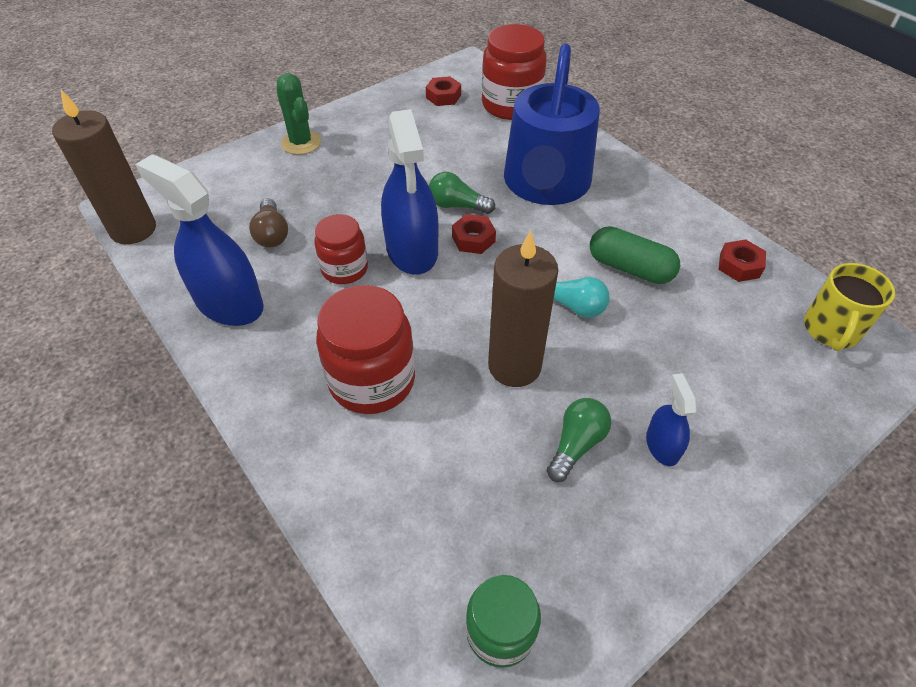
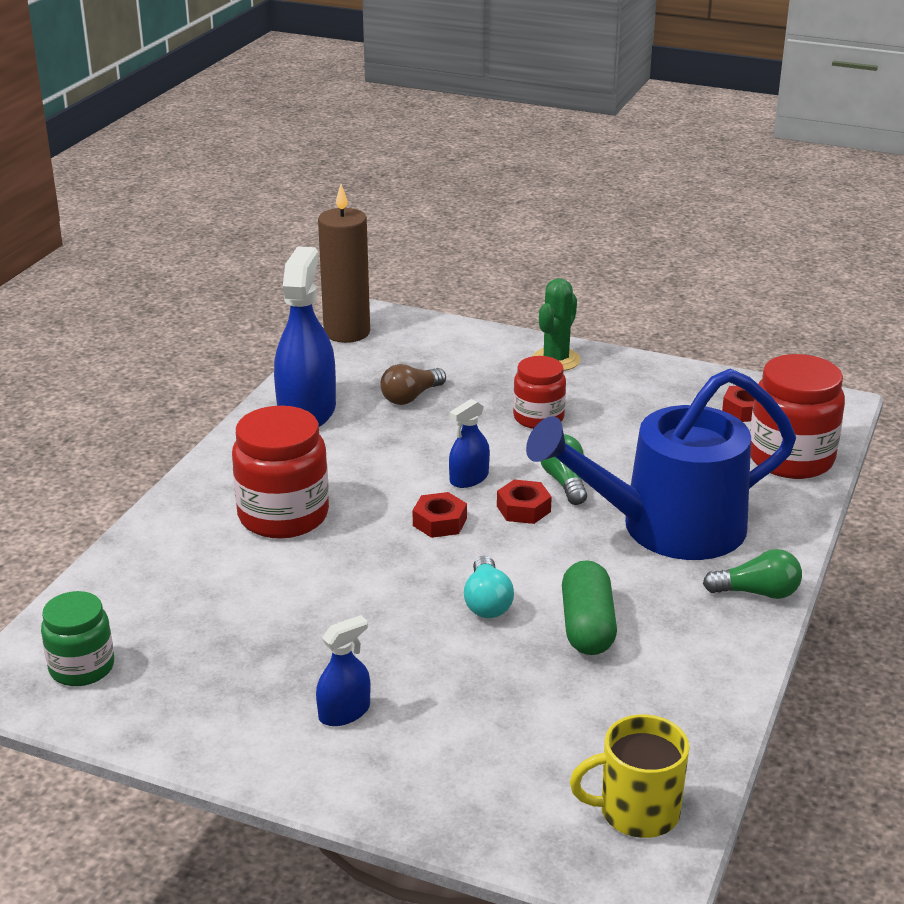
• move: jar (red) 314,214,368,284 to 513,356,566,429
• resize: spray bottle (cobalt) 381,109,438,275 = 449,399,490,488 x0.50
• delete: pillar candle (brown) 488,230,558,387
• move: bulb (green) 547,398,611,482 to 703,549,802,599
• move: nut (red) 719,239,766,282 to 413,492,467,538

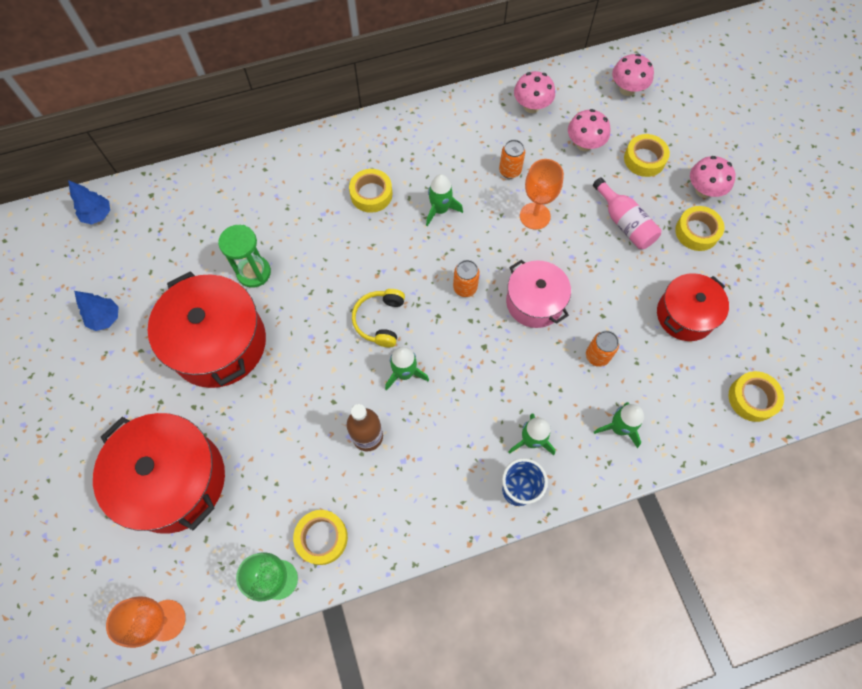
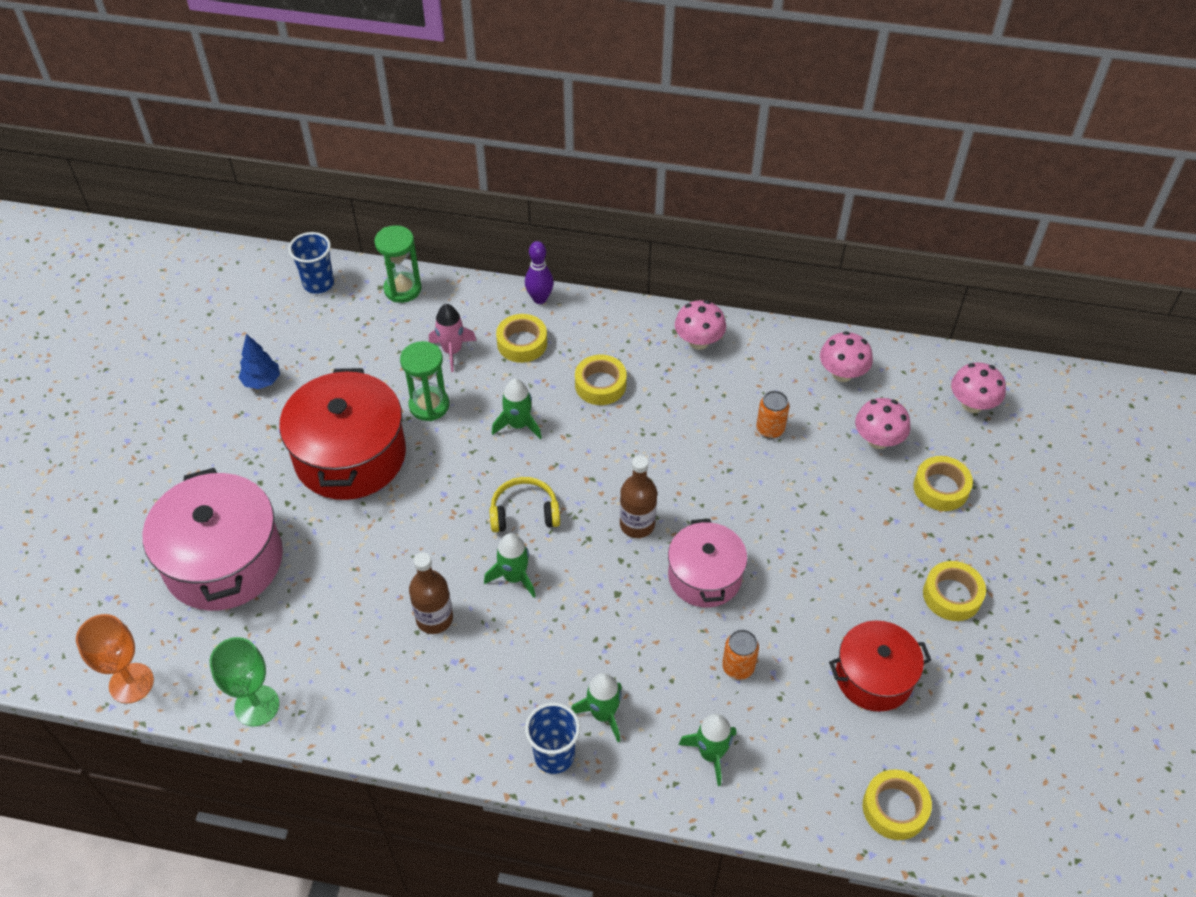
• replace: toy tree (cobalt) 68,180,110,225 to tumbler (cobalt) 288,232,334,294
• recolor: stockpot (red) 93,413,225,534 to stockpot (rosy) 142,468,283,611
• move: tape (bright yellow) 293,510,348,565 to 496,314,547,363
• rotate: headphones (bright yellow) 352,289,405,347 = 490,477,560,532 45 degrees clockwise
• move: rocket (green) 426,174,463,226 to 492,379,542,439
• replace: soda can (orange) 453,260,480,297 to drink bottle (brown) 620,455,657,538
• delete: chalice (orange) 520,159,564,230
• delete: drink bottle (rosy) 593,177,662,249
• move: mushroom (rosy) 690,156,736,198 to 675,300,726,350
• insert: sand timer (green) 374,225,421,303
• insert: rocket (rosy) 429,304,477,372
• insert: tenpin (royal purple) 525,241,554,304

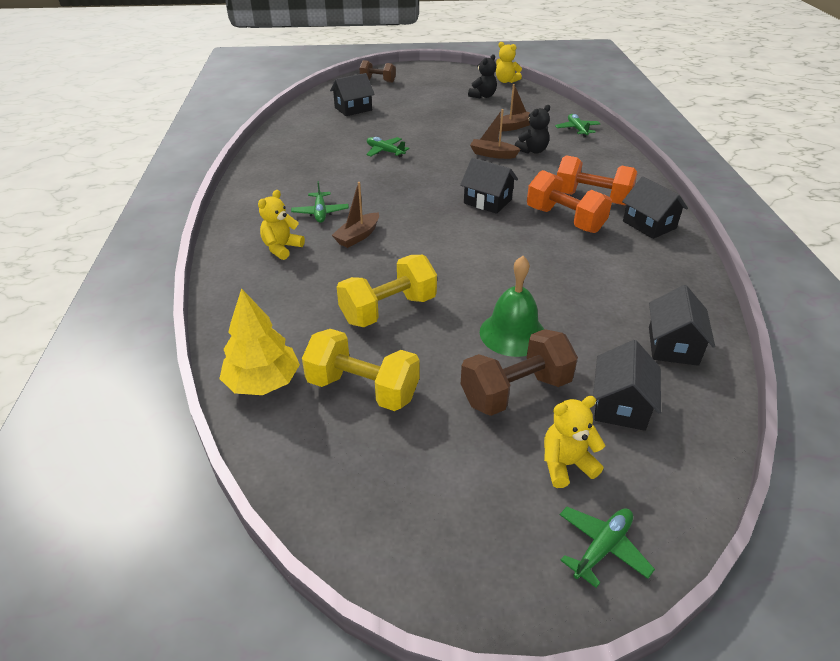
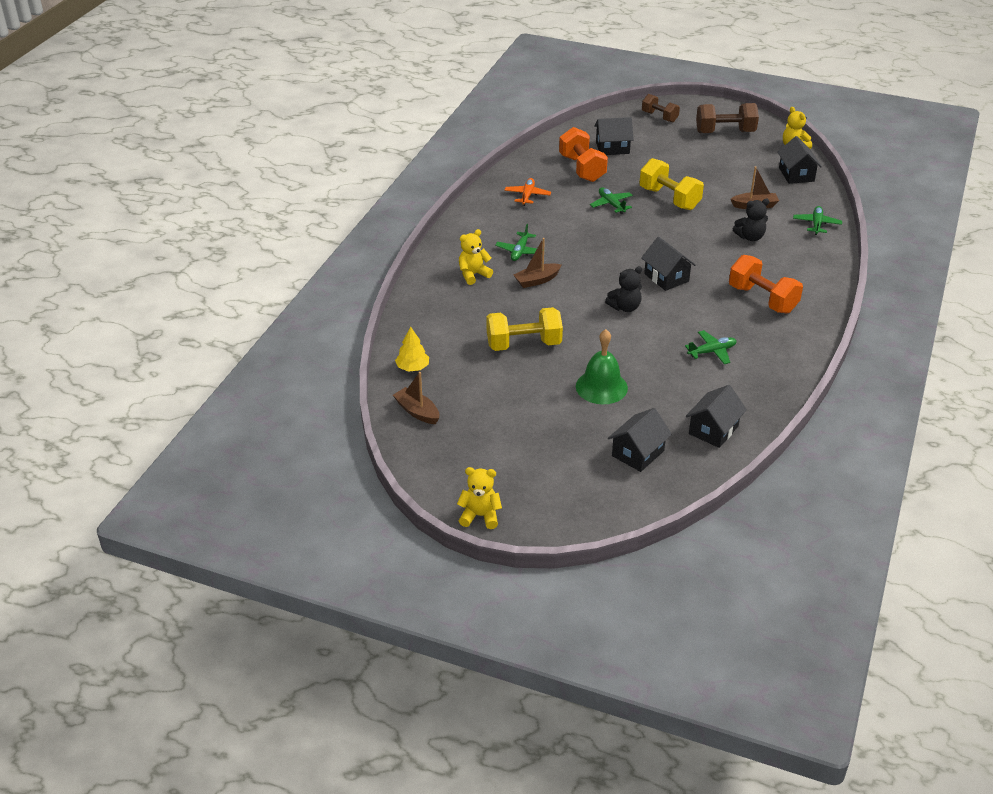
• resize: toy tree (bright yellow) 219,288,300,395 = 395,326,429,372 x0.63
• move: hand weight (bright yellow) 302,329,419,411 to 639,158,704,210
• move: hand weight (brown) 461,329,578,416 to 696,103,759,133
• move: teddy bear (black) 468,54,497,99 to 605,266,642,312
• move: sailboat (brown) 470,109,521,159 to 393,372,439,424
• move: hand weight (orange) 527,170,612,233 to 559,127,608,182
• move: teddy bear (bright yellow) 544,396,605,488 to 457,467,502,529
• move: plane (green) 560,507,655,588 to 685,330,737,364
• move: house (black) 622,176,688,239 to 778,136,822,184
• insert: plane (orange) 504,178,551,206

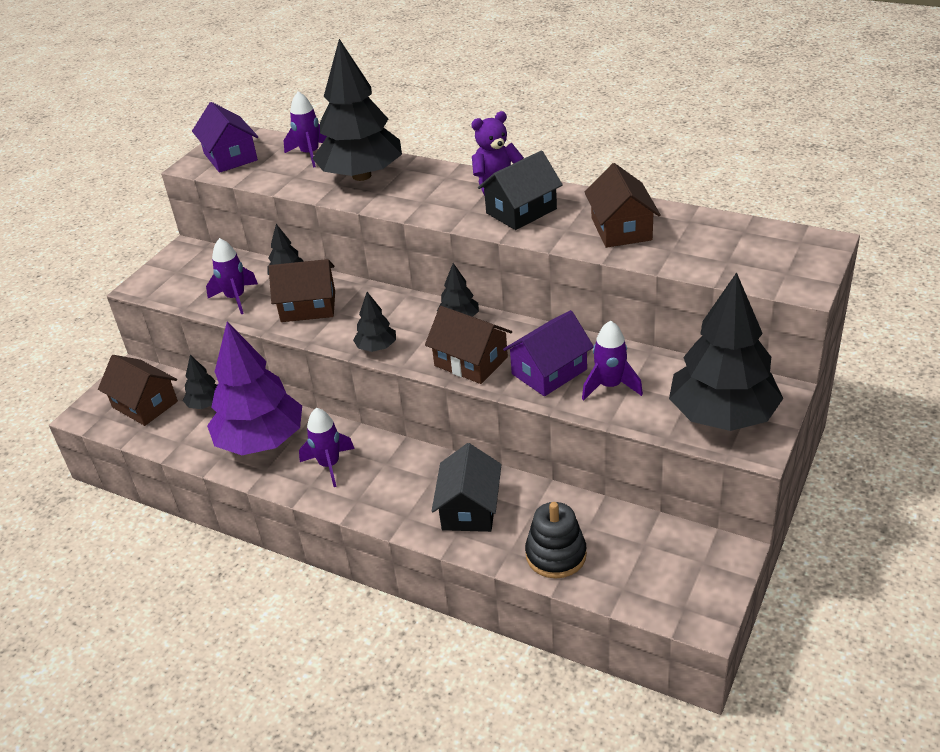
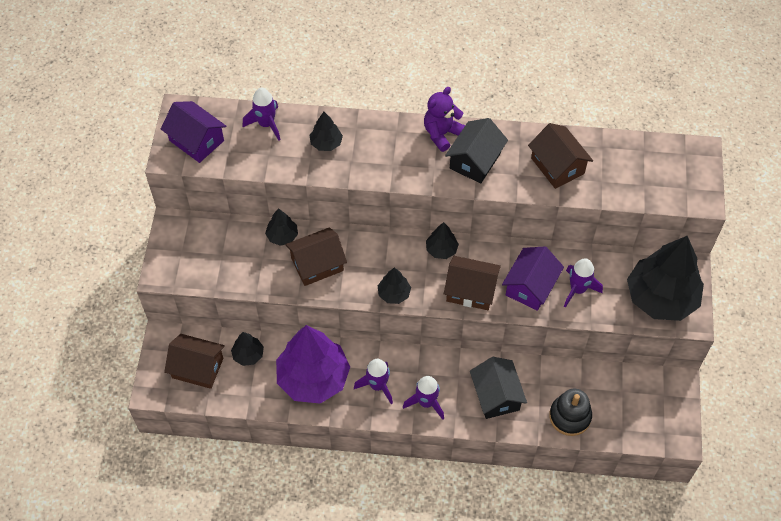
• move: rocket (royal purple) 206,238,258,314 to 403,376,444,420
• resize: toy tree (black) 312,39,402,181 = 310,112,343,151 x0.45

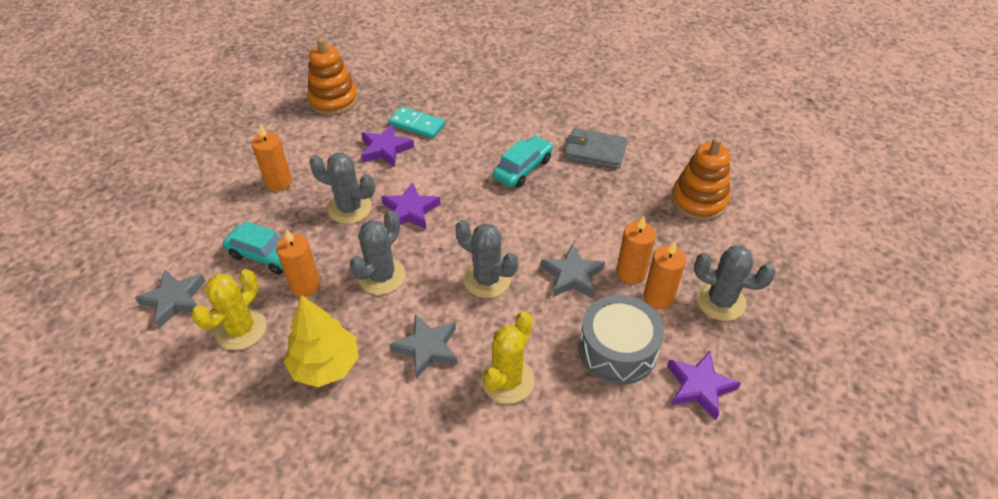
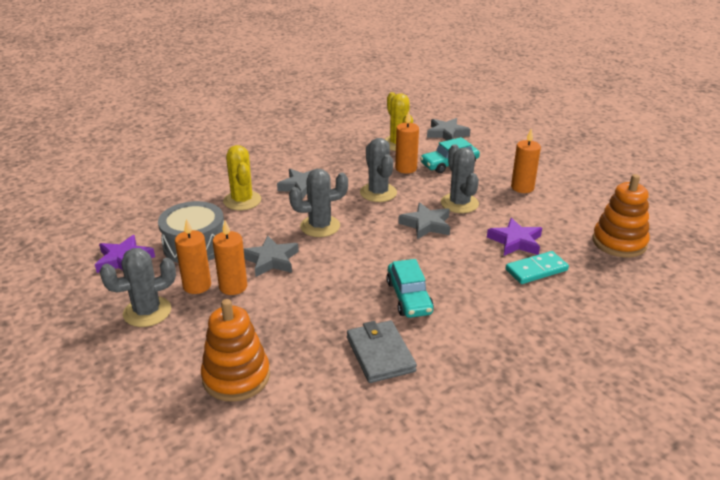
• delete: toy tree (bright yellow) 283,295,359,387
• rotate: cactus (ash-grey) 309,153,375,224 = 441,144,479,213 75 degrees counterclockwise
• recolor: five-pointed star (royal purple) 381,182,441,230 to five-pointed star (ash-grey) 398,202,450,239
• rotate: billfold (ash-grey) 564,128,627,169 = 347,320,417,383 75 degrees counterclockwise

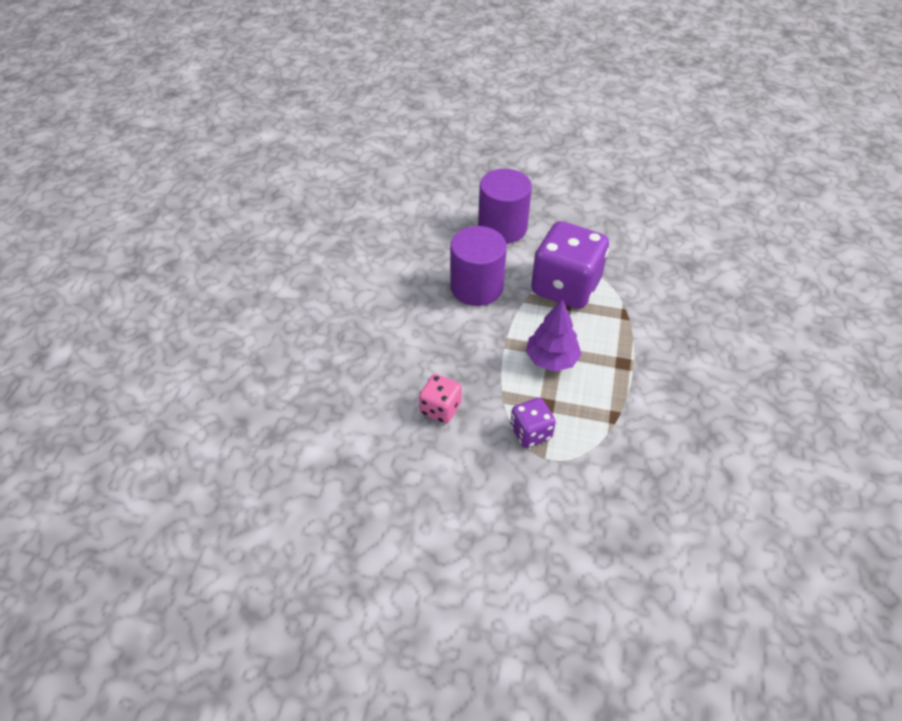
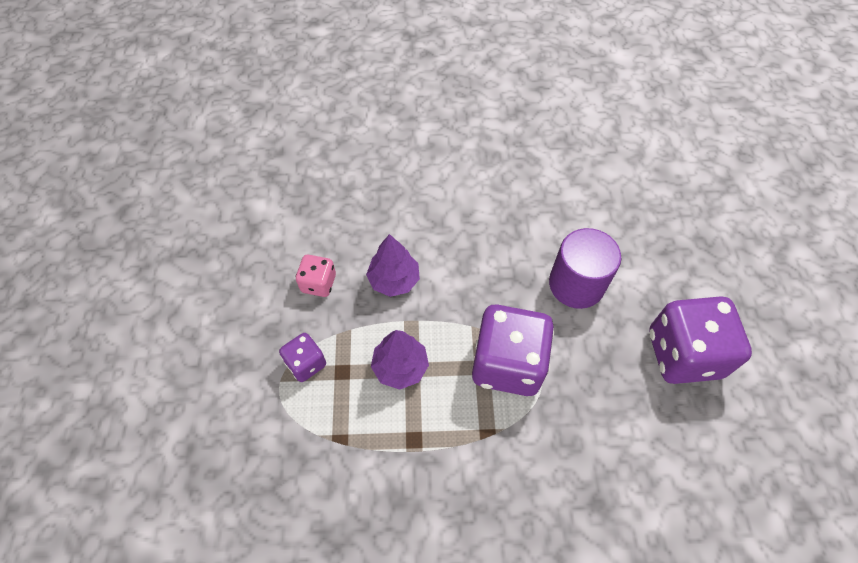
• delete: solid cylinder (royal purple) 450,226,507,306
• insert: toy tree (royal purple) 366,234,420,297
• insert: game die (royal purple) 649,296,752,384

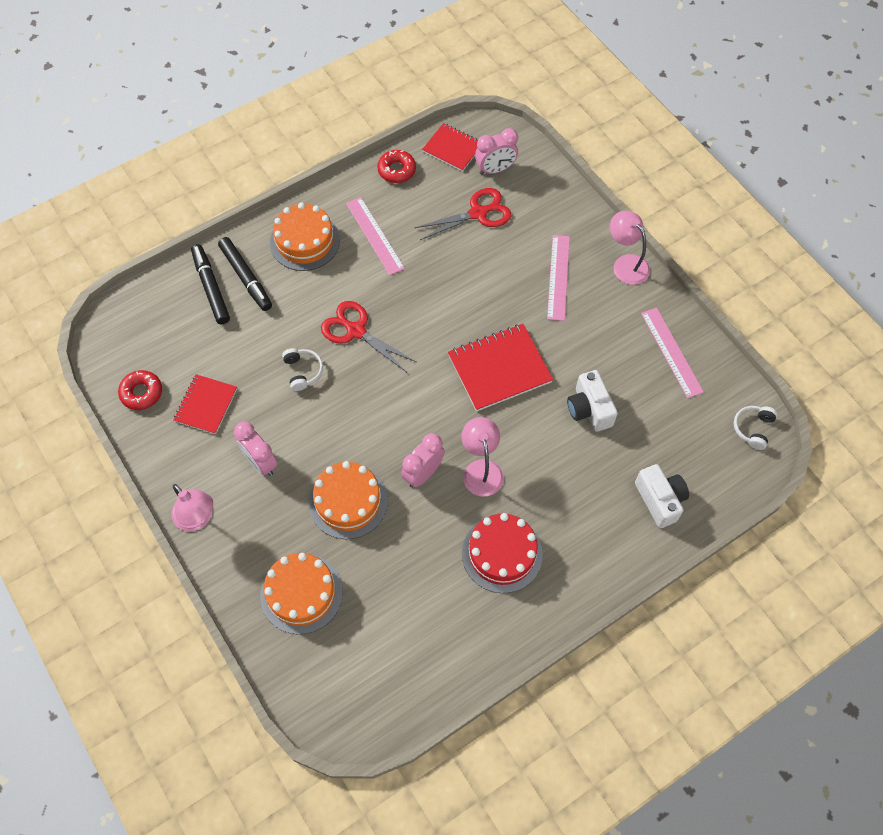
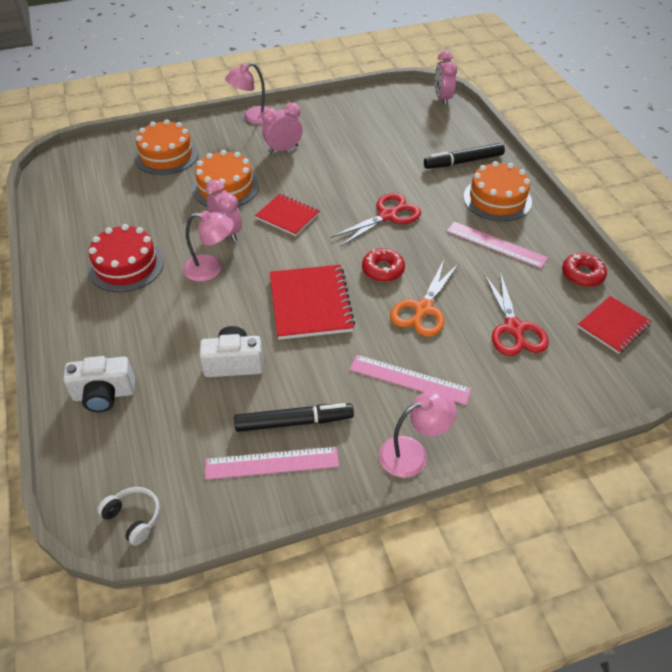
• move: glazed donut (red) 118,370,162,410 to 362,248,405,282
• move: exercise book (red) 173,374,237,434 to 255,194,319,236
• move: marker (black) 191,244,230,324 to 234,403,354,432
• delete: headphones (white) 282,348,323,391
• rotate: ruler (rosy) 346,197,405,275 = 447,222,548,269 45 degrees clockwise
• move: alarm clock (rosy) 475,128,518,175 to 435,51,457,106
• insert: shears (orange) 390,260,459,337

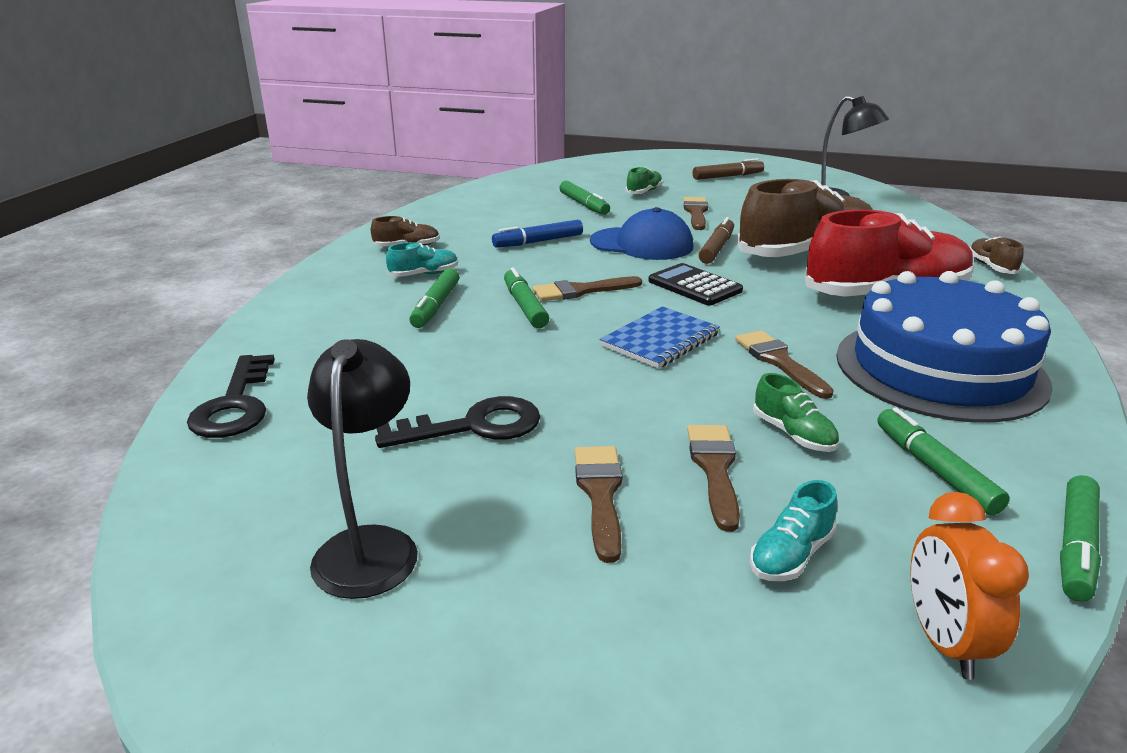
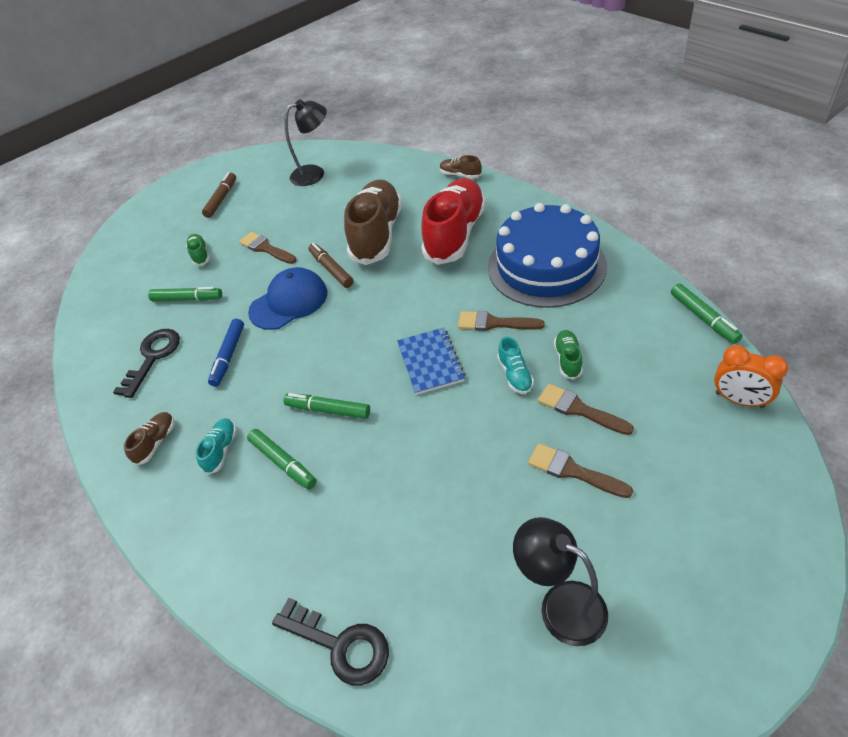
• move: key (black) 375,396,540,448 to 113,329,180,398
• delete: brush (brown) 533,276,642,301
• delete: calculator (black) 648,263,743,306
• move: sneaker (turquoise) 750,480,838,581 to 497,337,534,394
• rotate: sneaker (green) 753,373,839,452 = 554,330,583,380 90 degrees counterclockwise
• delete: marker (green) 877,407,1010,515

